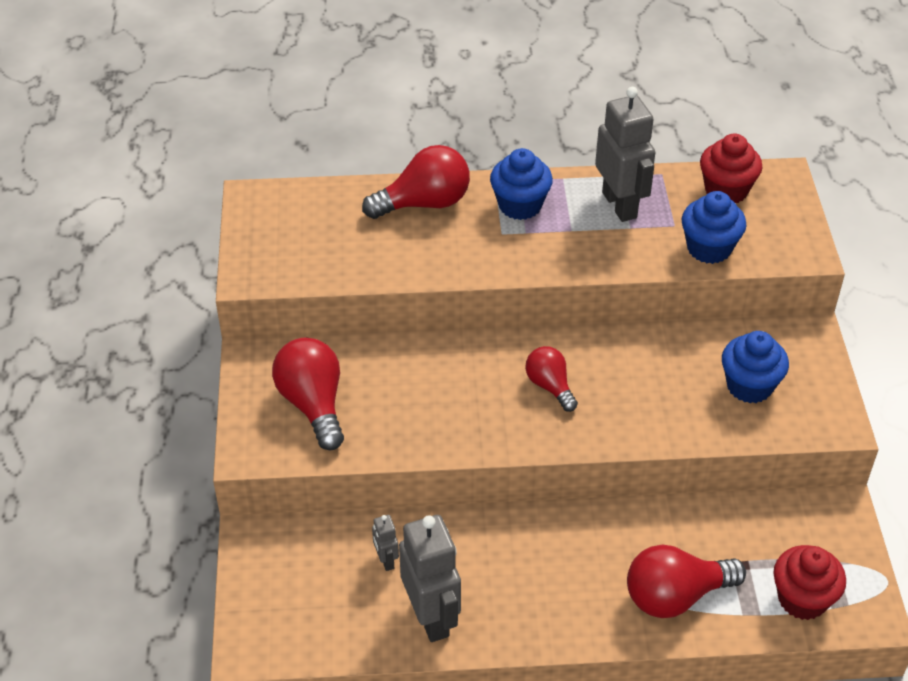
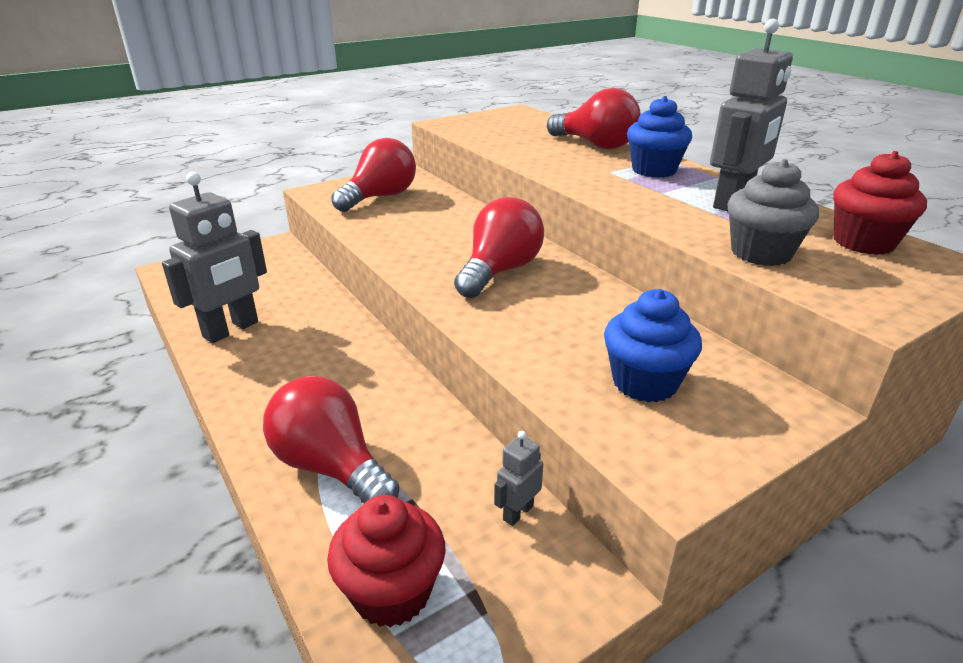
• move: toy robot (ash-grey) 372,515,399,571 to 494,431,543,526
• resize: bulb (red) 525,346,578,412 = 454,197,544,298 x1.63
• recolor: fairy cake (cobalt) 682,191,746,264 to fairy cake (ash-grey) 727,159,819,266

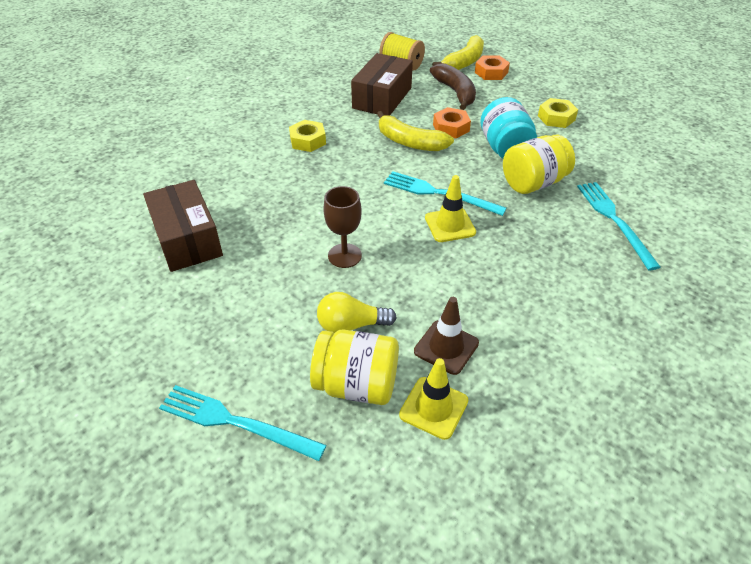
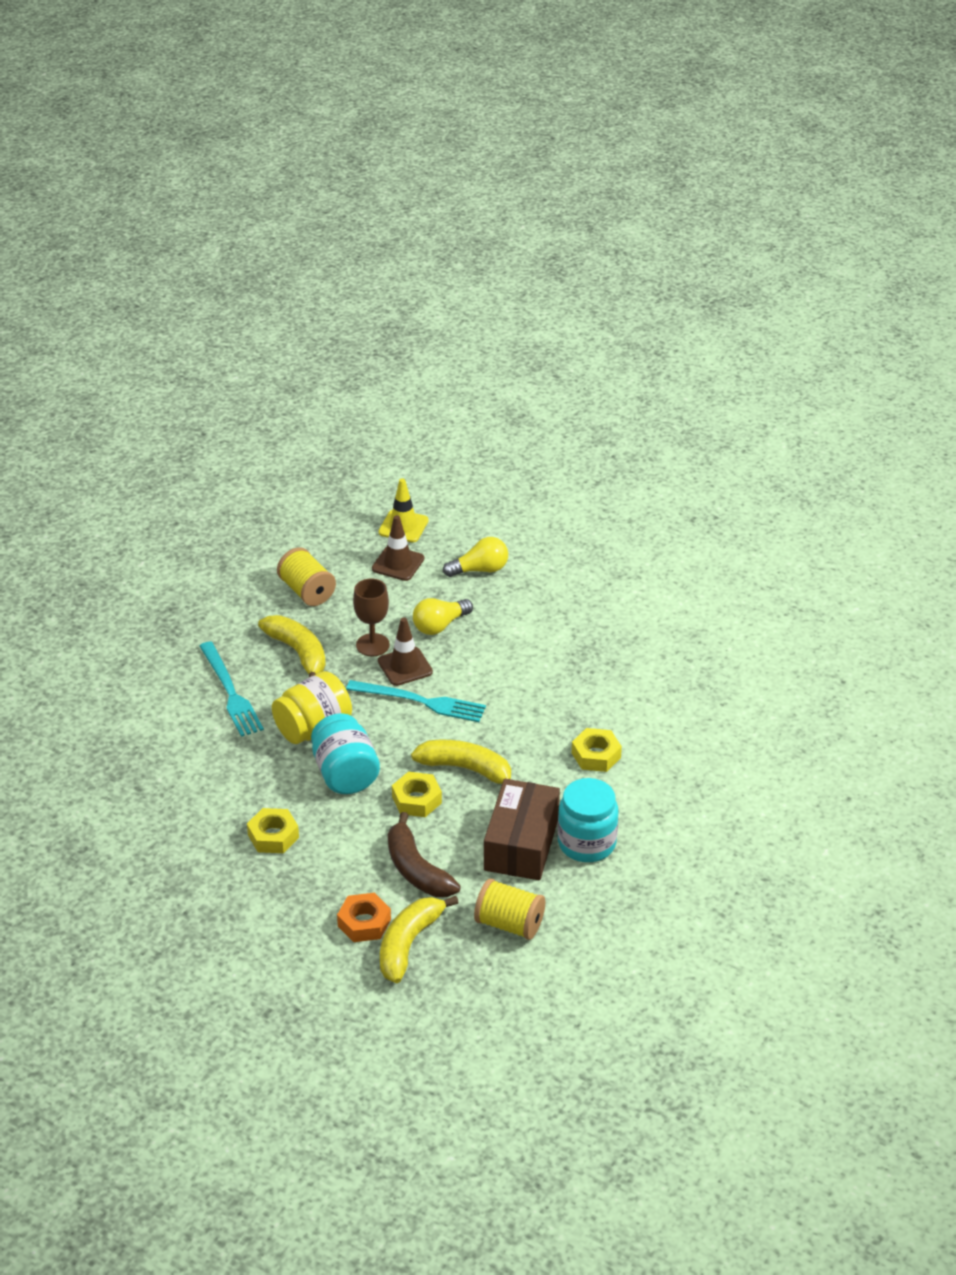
• delete: parcel (brown) 143,180,223,272
• delete: fork (turquoise) 159,385,327,461
• delete: jar (bright yellow) 310,329,399,405
• move: chalice (brown) 323,186,362,268 to 353,578,390,657
• recolor: traffic cone (bright yellow) 425,175,476,242 to traffic cone (brown) 378,617,433,686
• recolor: nut (orange) 433,107,471,139 to nut (bright yellow) 392,772,442,817
• insert: toy banana (bright yellow) 258,615,326,678
• insert: spool (bright yellow) 277,547,336,606
• insert: bulb (bright yellow) 413,598,473,635
• insert: jar (turquoise) 558,778,618,862

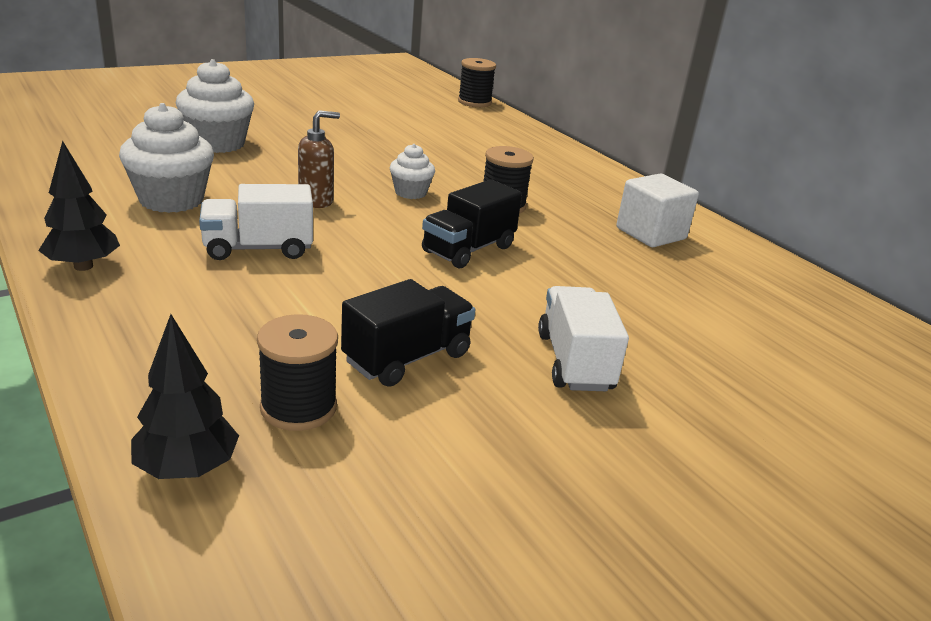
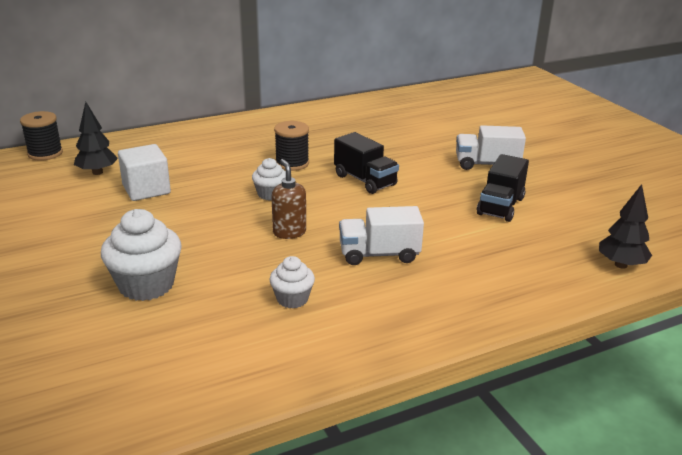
• move: toy tree (black) 38,141,120,271 to 74,102,118,175
• resize: fairy cake (white) 119,103,214,213 = 270,256,315,308 x0.57
• rotate: truck (white) 199,184,313,260 = 339,206,424,265 90 degrees clockwise
• delete: spool (black) 257,314,338,431
• rotate: truck (black) 341,279,475,387 = 477,154,529,222 120 degrees counterclockwise
• move: solid cube (white) 616,174,699,247 to 118,144,171,201

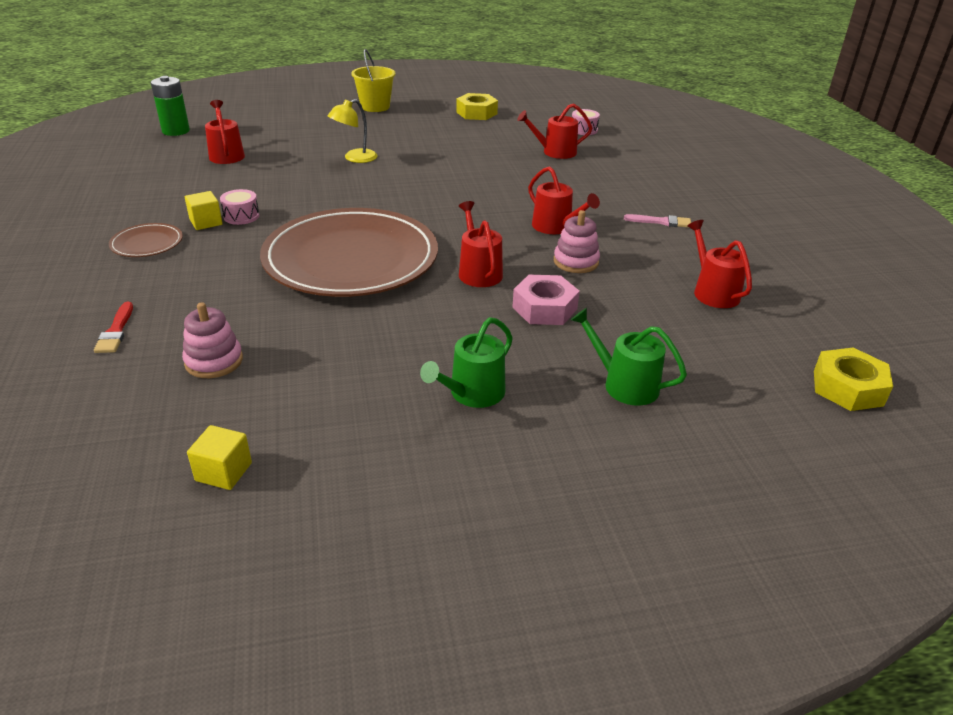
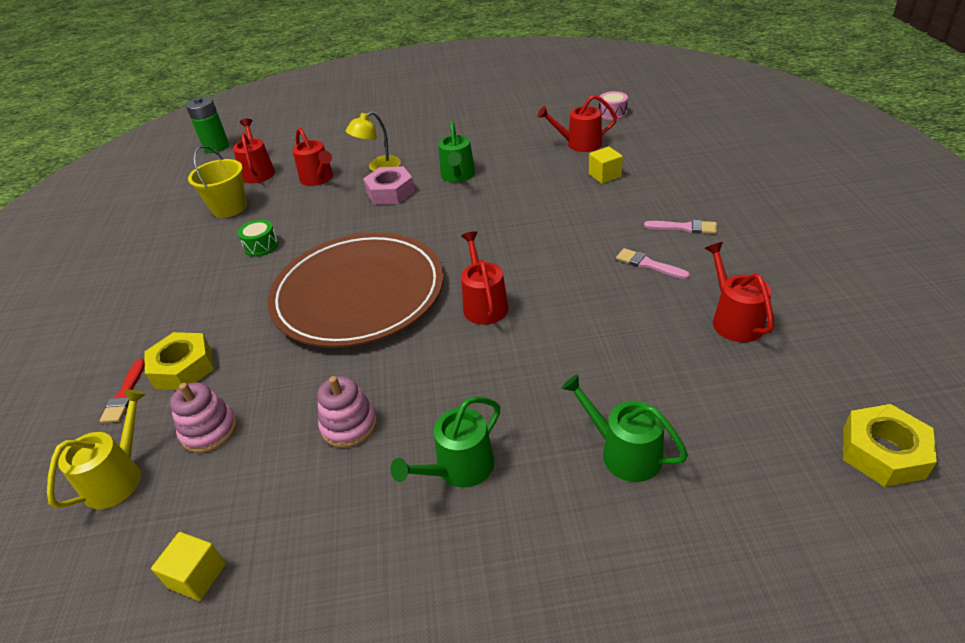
• delete: dinner plate (brown) 109,223,183,257
• move: solid cube (bright yellow) 185,191,223,230 to 589,147,623,184
• recolor: toy drum (rosy) 220,189,259,225 to toy drum (green) 238,219,278,257
• move: sand bucket (bright yellow) 351,49,396,112 to 188,145,247,218
• move: nut (bright yellow) 456,93,498,120 to 144,332,214,390
• move: nut (rosy) 512,275,580,325 to 363,166,415,205
• move: watering can (red) 528,166,600,234 to 293,128,333,186
• move: ring stacker (rosy) 554,210,600,273 to 317,376,377,448
• insert: watering can (bright yellow) 47,389,146,509
• insert: watering can (green) 438,121,475,182
• insert: brush (rosy) 616,248,690,279

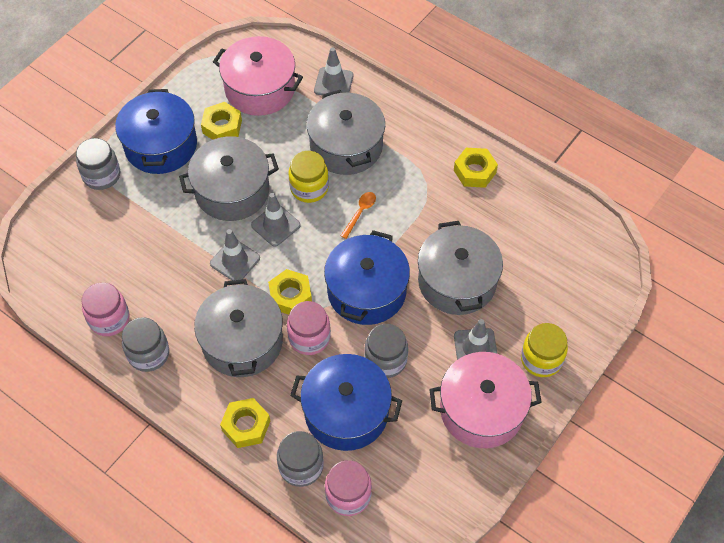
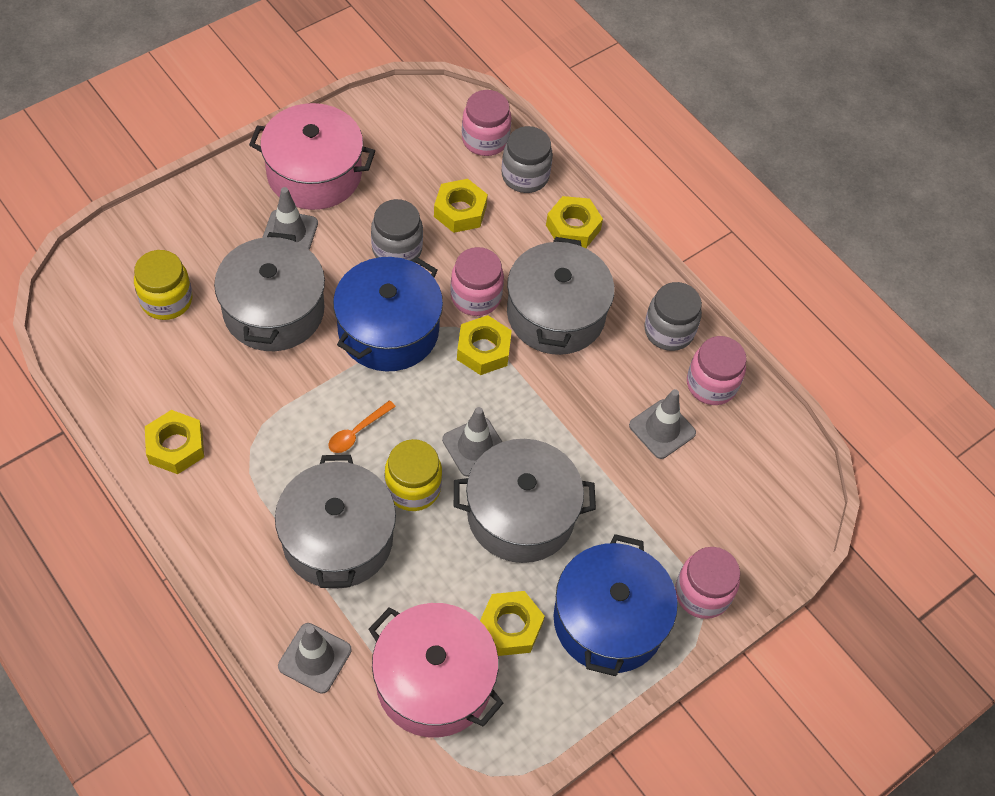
• recolor: jar (ash-grey) 76,138,120,190 to jar (rosy) 675,547,740,619
• move: traffic cone (ash-grey) 210,229,260,281 to 629,389,696,459
• replace: stockpot (cobalt) 290,354,402,451 to nut (bright yellow) 434,179,488,233
• move: jar (bright yellow) 521,323,568,377 to 134,250,192,320

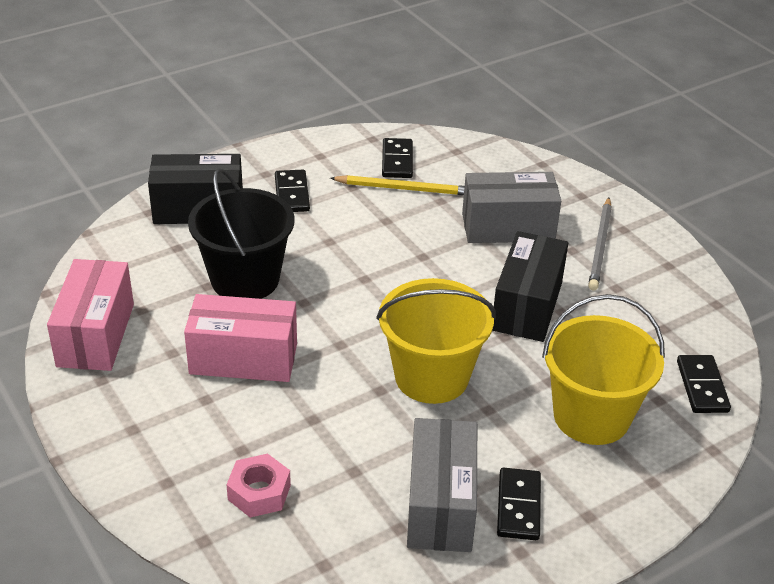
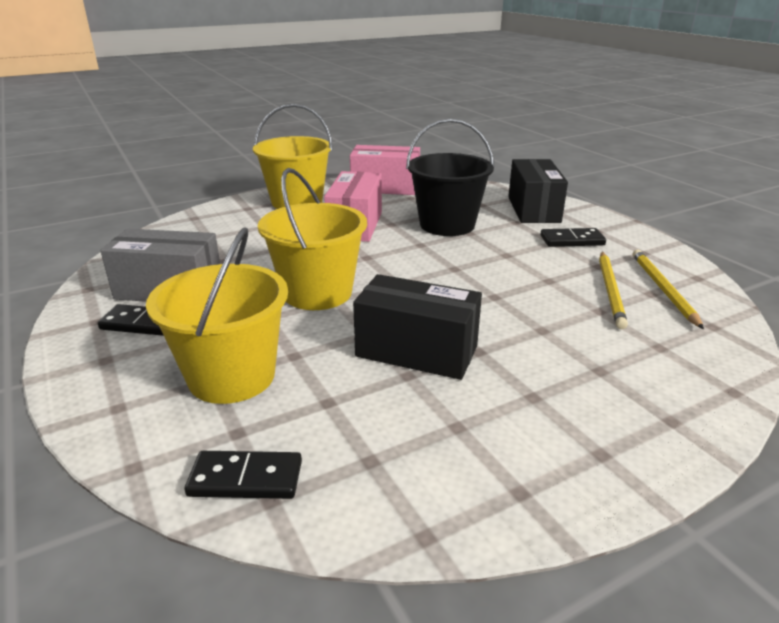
• delete: nut (rosy) 226,453,291,518
• replace: domino (black) 382,138,413,178 to lead pencil (bright yellow) 633,250,704,329
• delete: parcel (ash-grey) 462,172,561,243
• delete: lead pencil (ash-grey) 588,197,612,290
• insert: sand bucket (bright yellow) 253,104,332,209

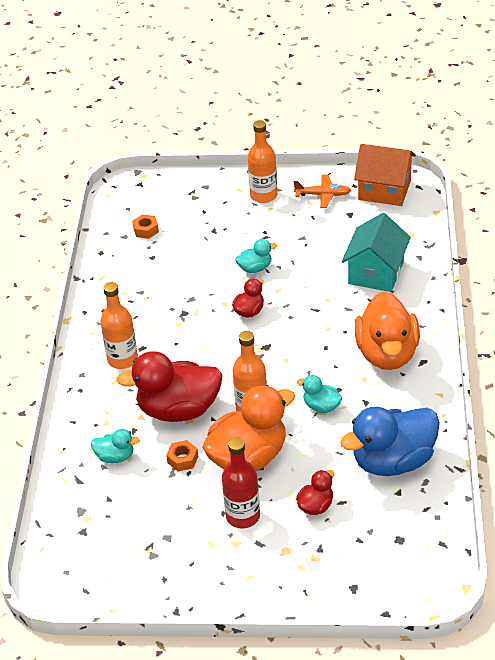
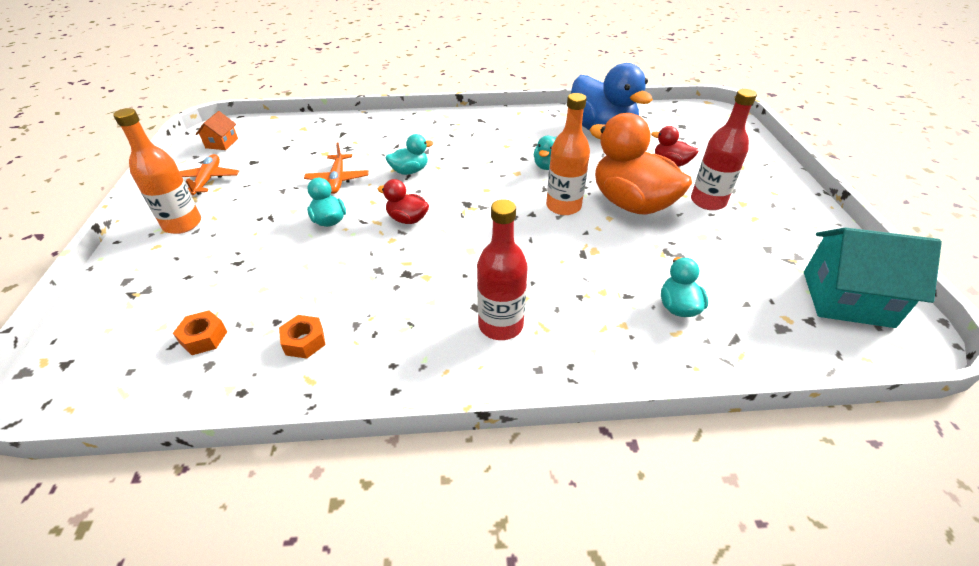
• recolor: drink bottle (orange) 100,282,138,369 to drink bottle (red) 477,199,528,340
• delete: toy duck (red) 116,351,223,422
• move: nut (orange) 166,440,198,472 to 279,315,326,359
• move: house (turquoise) 342,213,411,292 to 804,227,942,328
• resize: house (orange) 354,144,416,206 = 196,111,238,150 x0.49
• delete: toy duck (orange) 355,291,420,370
• insert: plane (orange) 304,142,369,194
• insert: toy duck (turquoise) 386,134,433,175

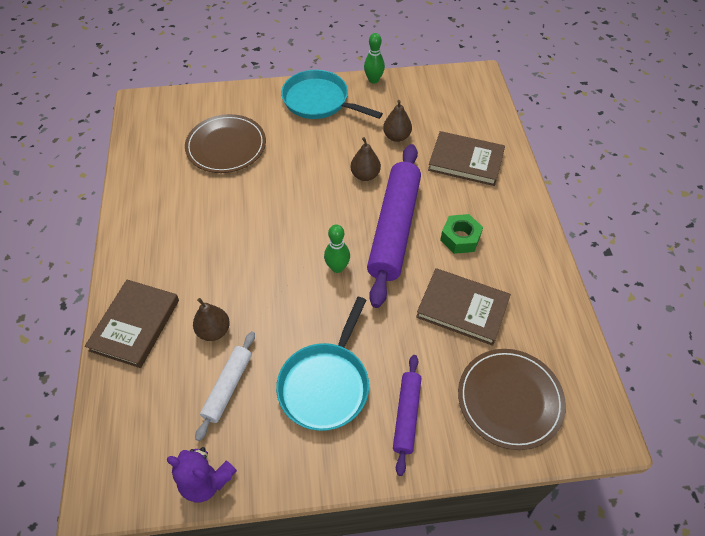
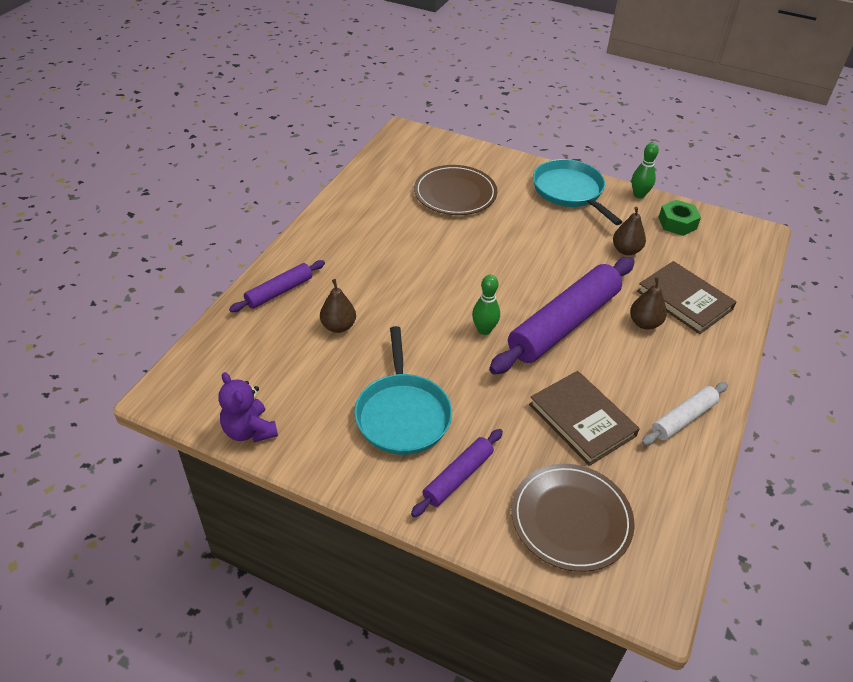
• replace: hardcover (brown) 85,280,179,368 to rolling pin (royal purple) 229,260,325,312
• move: rolling pin (white) 195,331,255,441 to 642,382,728,445
• rotate: skillet (turquoise) 276,297,369,431 = 354,326,452,455 60 degrees counterclockwise
• move: pear fruit (brown) 351,137,381,181 to 630,277,667,330
• move: nut (green) 440,214,483,254 to 658,200,701,236

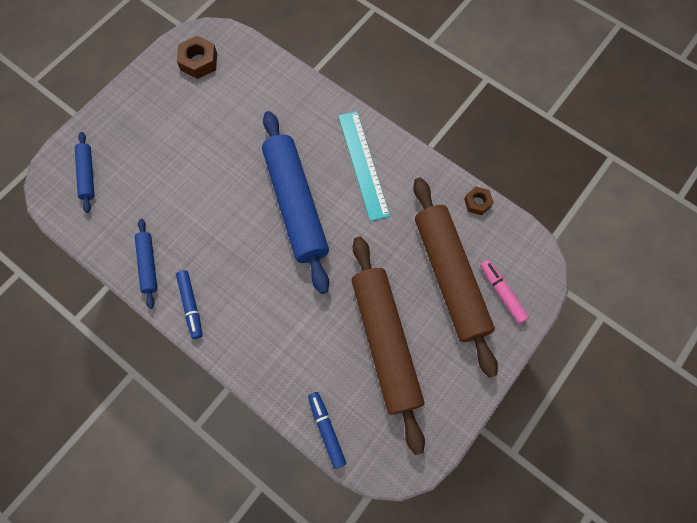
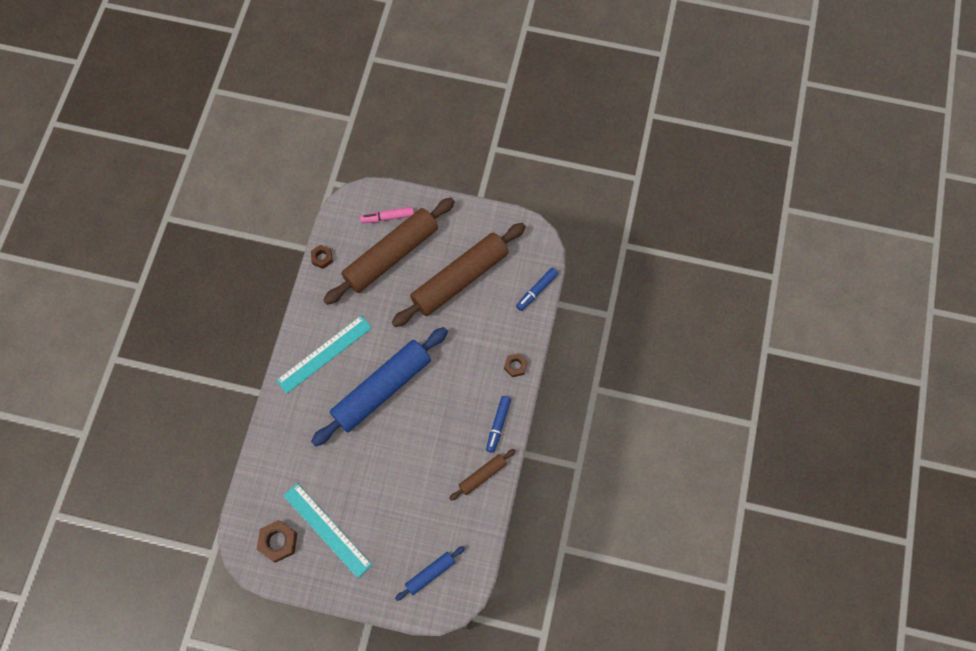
• recolor: rolling pin (cobalt) 135,219,157,309 to rolling pin (brown) 449,449,516,501
• rotate: marker (cobalt) 176,270,202,339 = 486,396,511,453 150 degrees clockwise
• rotate: marker (rosy) 480,260,529,324 = 360,207,414,223 45 degrees clockwise
• insert: ruler (turquoise) 283,483,372,578
• insert: nut (brown) 504,353,528,377

